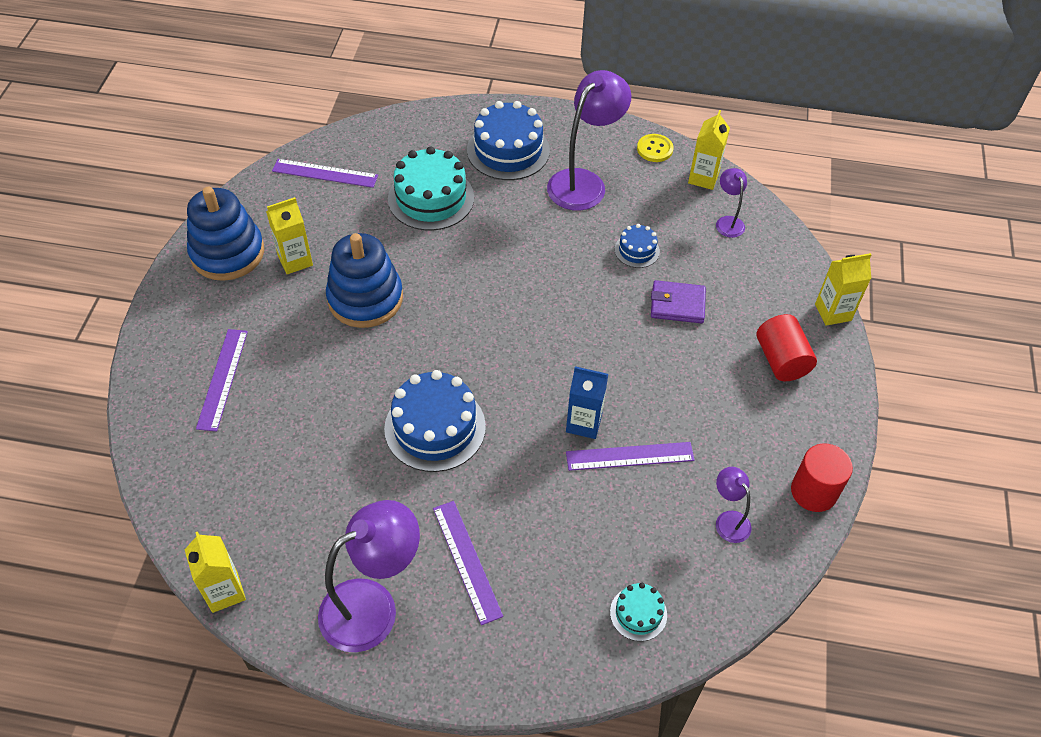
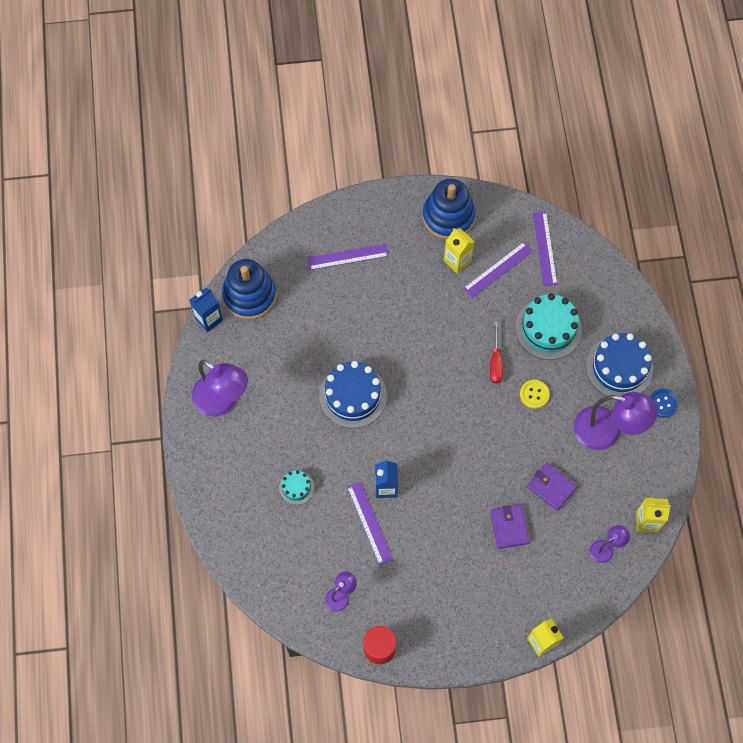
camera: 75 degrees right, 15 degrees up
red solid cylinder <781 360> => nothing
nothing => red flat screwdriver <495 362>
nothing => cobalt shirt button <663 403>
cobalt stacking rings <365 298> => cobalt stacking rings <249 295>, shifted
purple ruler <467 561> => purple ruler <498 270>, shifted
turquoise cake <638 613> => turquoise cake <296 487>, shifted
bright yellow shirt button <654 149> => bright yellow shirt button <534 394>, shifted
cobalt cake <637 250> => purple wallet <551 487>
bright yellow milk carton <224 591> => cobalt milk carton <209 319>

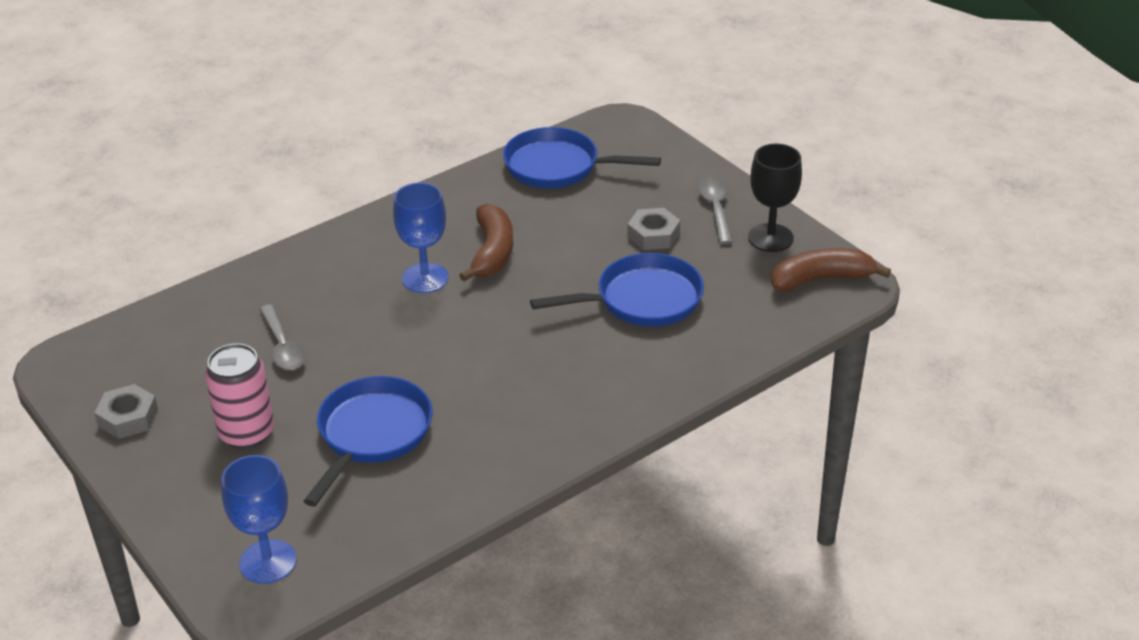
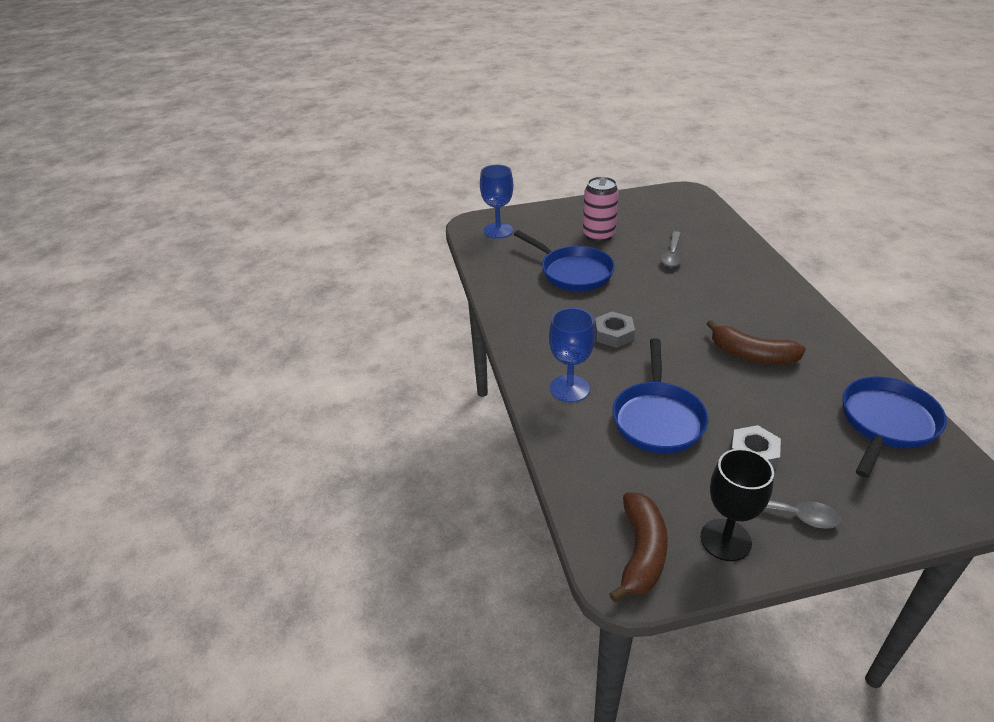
camera: 115 degrees right, 0 degrees up
gray hexagon nut <128 418> => gray hexagon nut <613 334>, shifted
cobalt wine glass <425 278> => cobalt wine glass <569 388>, shifted
gray spoon <283 346> => gray spoon <672 254>, 75 degrees counterclockwise

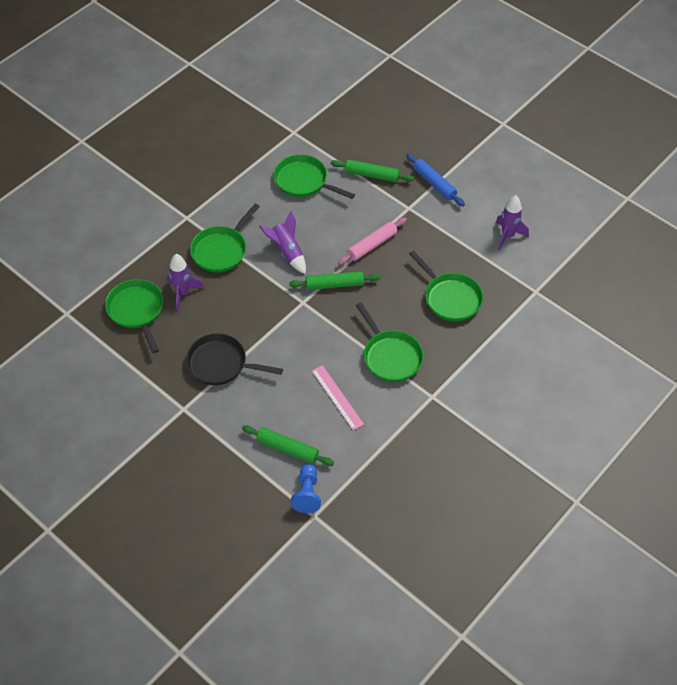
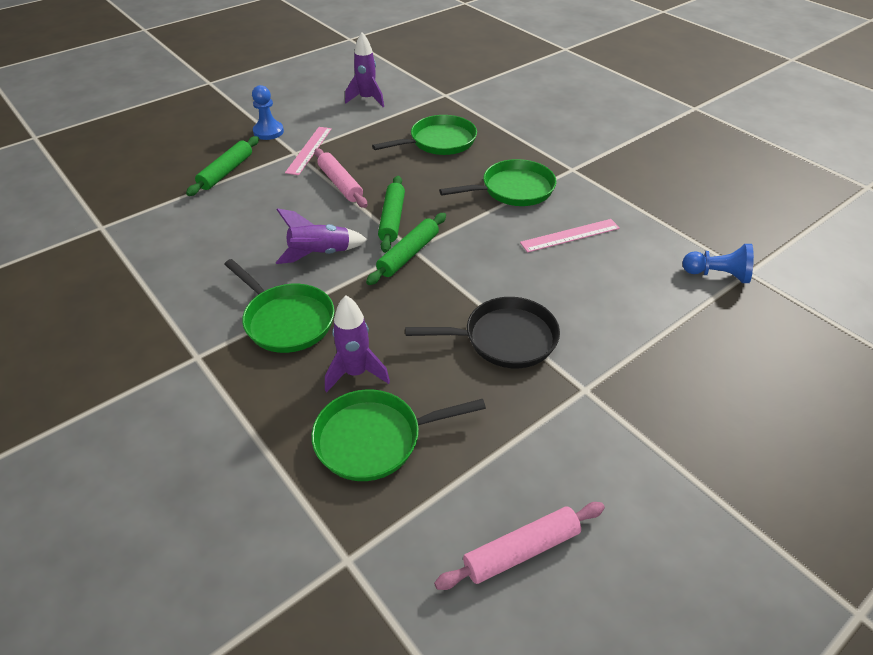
camera: 80 degrees left, 10 degrees down
emerald pan <304 181> => nothing
nothing => rosy ruler <309 150>
nothing => rosy pastry roller <521 550>
emerald pastry roller <287 449> => emerald pastry roller <408 254>, shifted
cobalt pastry roller <434 184> => cobalt game pawn <268 132>
black pan <221 364> => black pan <504 339>, 120 degrees counterclockwise

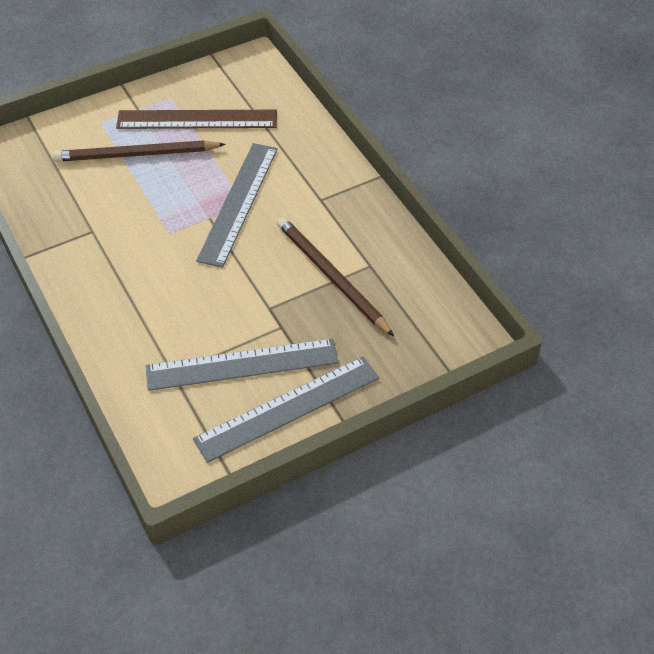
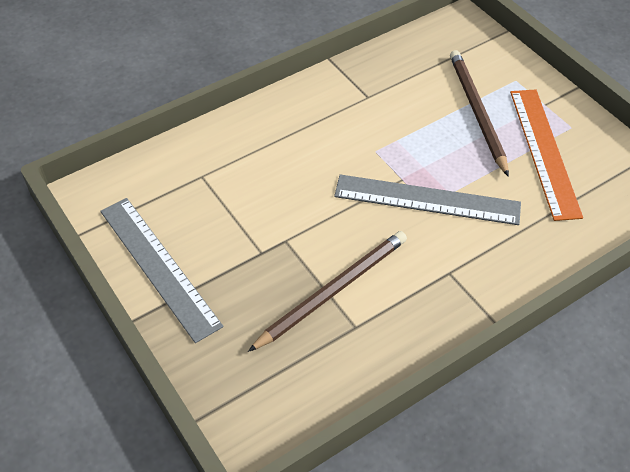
camera: 85 degrees right, 0 degrees up
gray ruler <242 365> => nothing
dark brown ruler <197 119> => orange-coloured ruler <544 151>

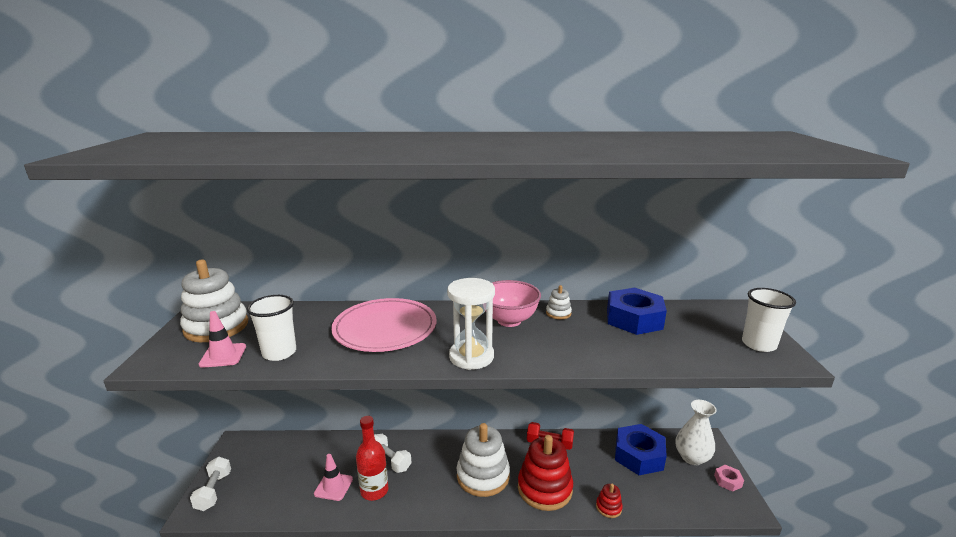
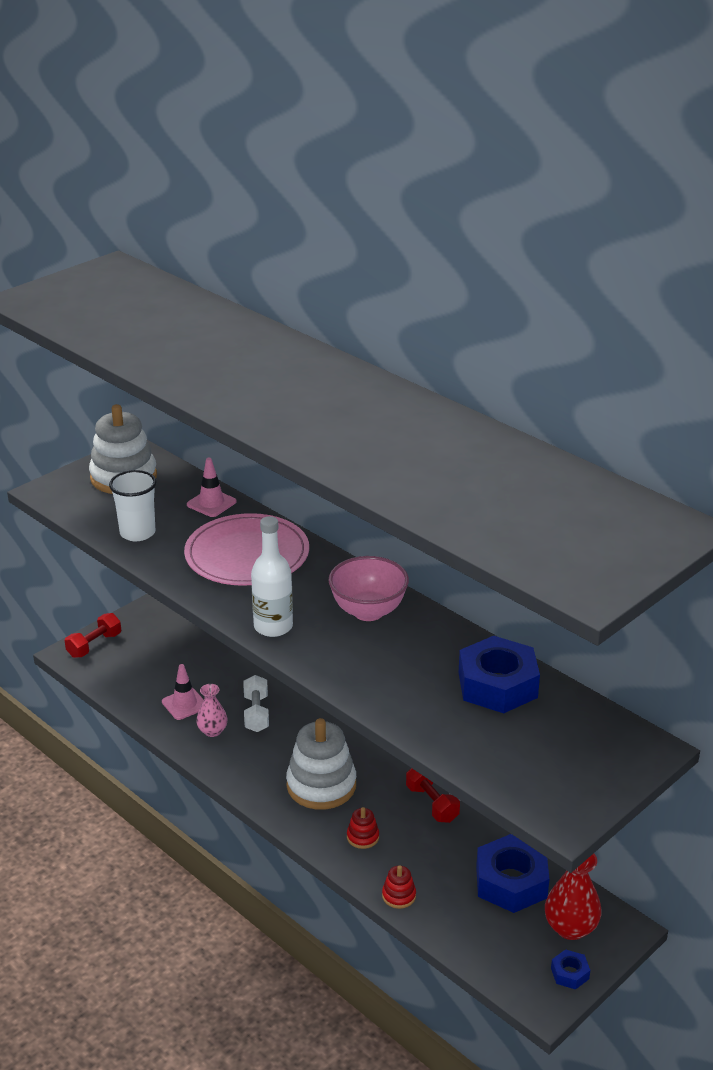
camera: 45 degrees right, 10 degrees up
white stacking rings <558 313> => nothing
white cup <758 344> => nothing
rosy safety cone <223 355> => rosy safety cone <211 503>, shifted
red drink bottle <374 490> => rosy flower vase <212 731>
white sandglass <471 357> => white drink bottle <273 626>
white free weight <214 491> => red free weight <94 645>
white flower vase <692 457> => red flower vase <570 927>
rosy hexagon nut <728 481> => cobalt hexagon nut <569 973>
red stacking rings <544 488> => red stacking rings <363 837>, x0.45

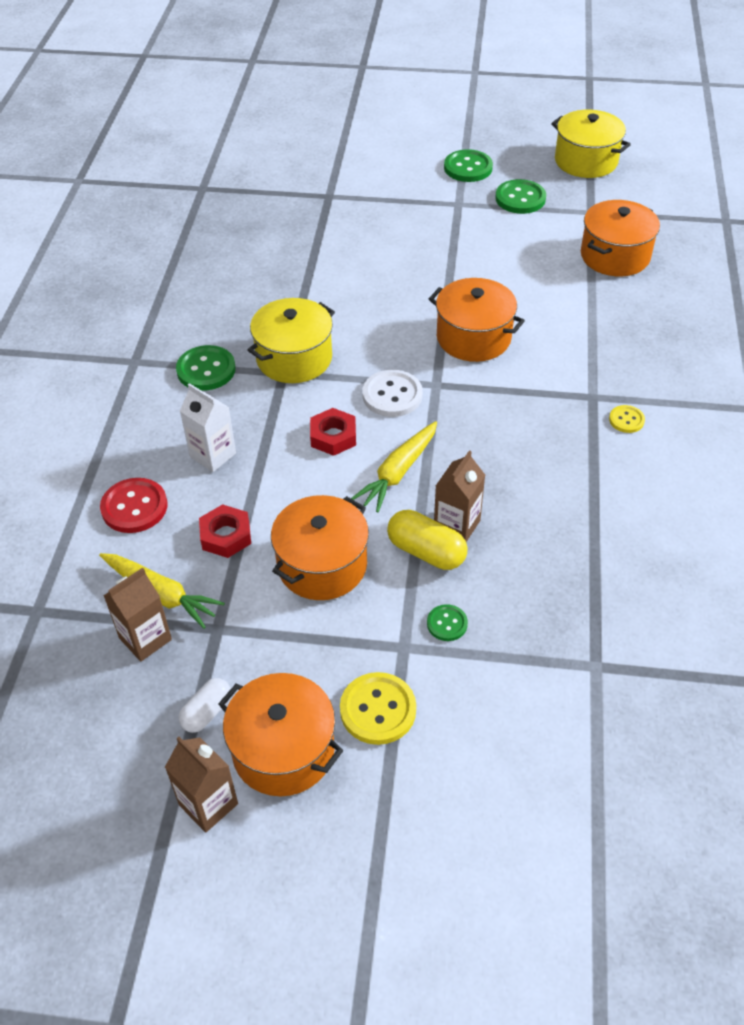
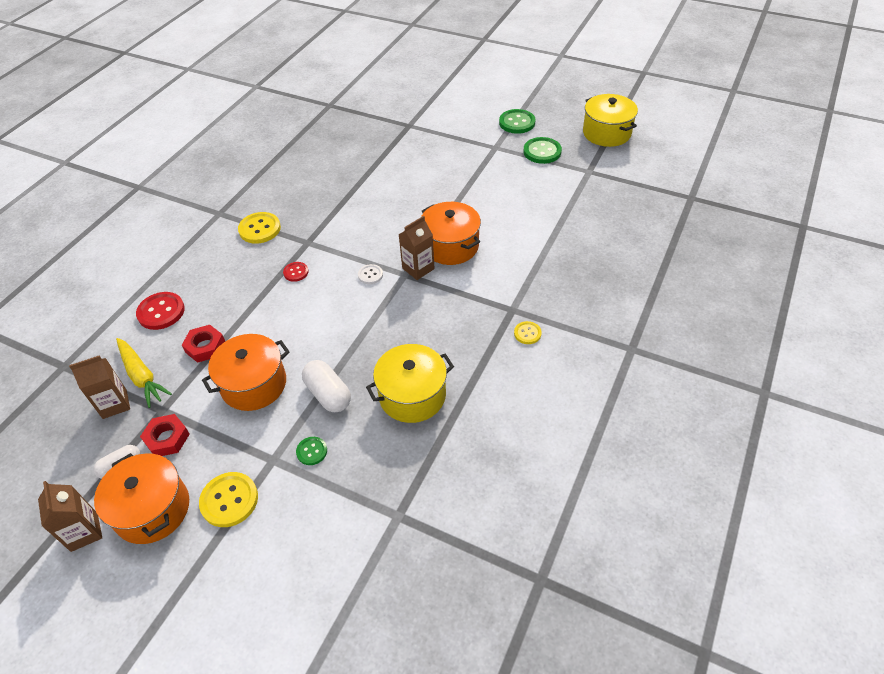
camera: 20 degrees right, 0 degrees up
white milk carton <213 455> => nothing
bright yellow root vegetable <398 472> => nothing
orange-coloured cooking pot <615 256> => nothing
nothing => red shirt button <296 272>
bright yellow cooking pot <294 358> => bright yellow cooking pot <412 395>, shifted
red hexagon nut <333 436> => red hexagon nut <167 438>, shifted
dark brown milk carton <457 525> => dark brown milk carton <418 268>, shifted
emerald shirt button <206 370> => bright yellow shirt button <260 229>
bright yellow capsule <426 552> => white capsule <328 394>
white shirt button <392 395> => white shirt button <370 275>, x0.57

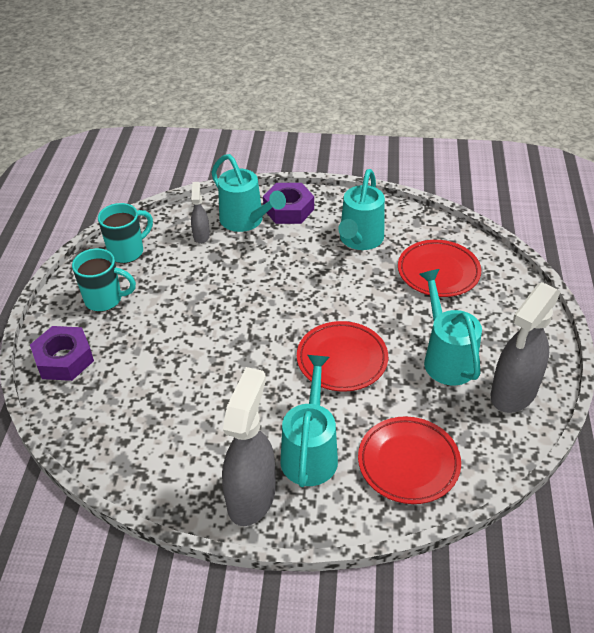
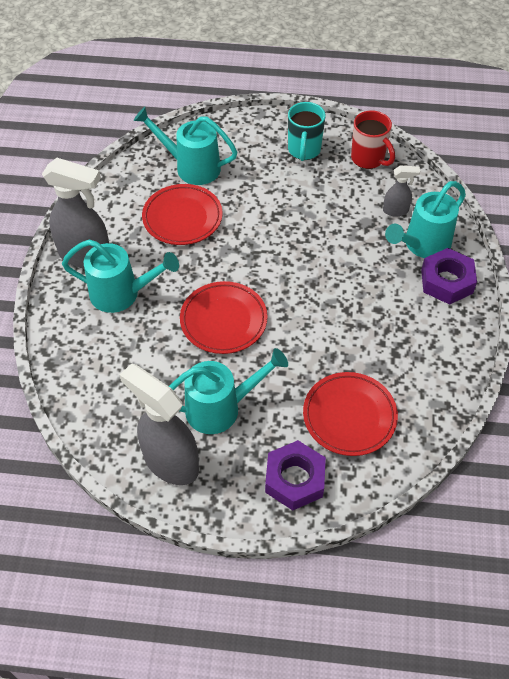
camera: 90 degrees right, 10 degrees up
purple hexagon nut <64 359> => purple hexagon nut <294 479>, shifted
turquoise watering pot <359 240> => turquoise watering pot <191 167>, shifted
red plate <408 463> => red plate <182 218>, shifted
turquoise tea mug <127 251> => red tea mug <368 159>

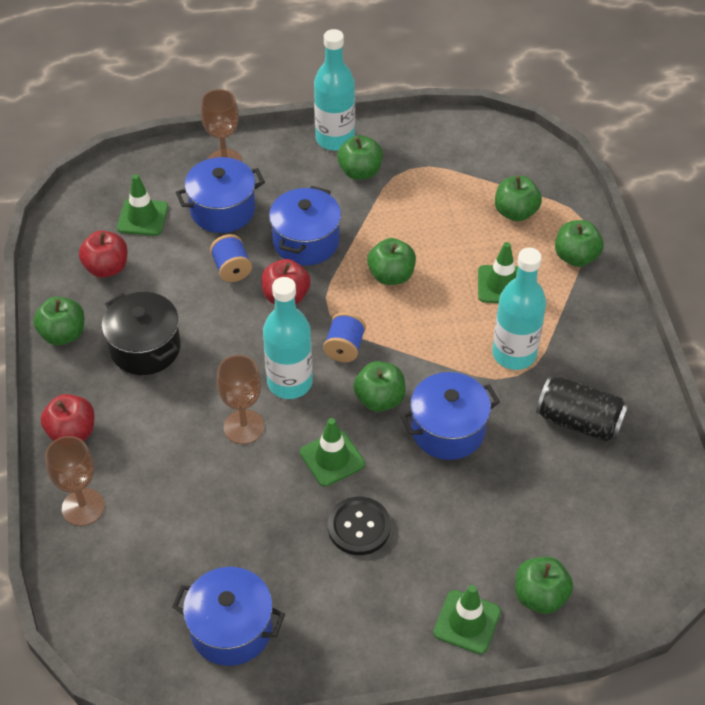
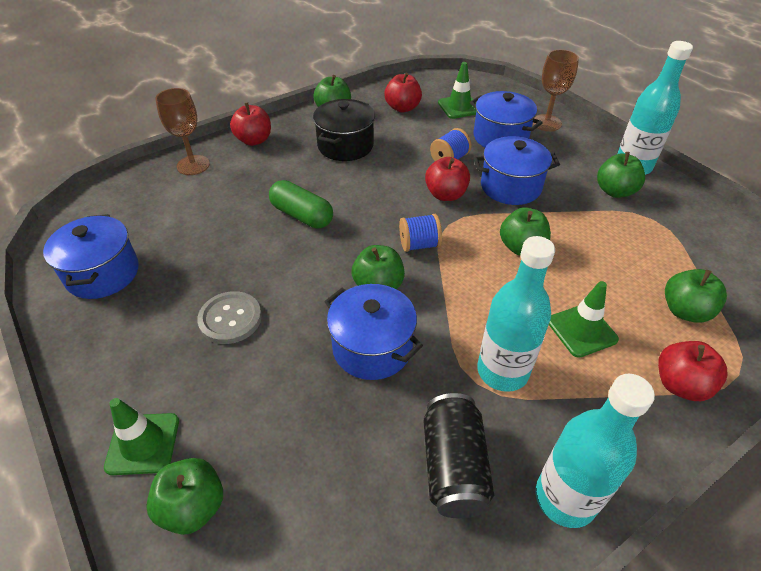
camera: 65 degrees right, 5 degrees down
emerald safety cone <332 458> => nothing
turquoise drink bottle <290 382> => turquoise drink bottle <565 498>, shifted
dark brown wine glass <244 427> => emerald capsule <302 215>
black shirt button <359 527> => gray shirt button <230 319>
emerald toy apple <576 257> => red toy apple <680 385>

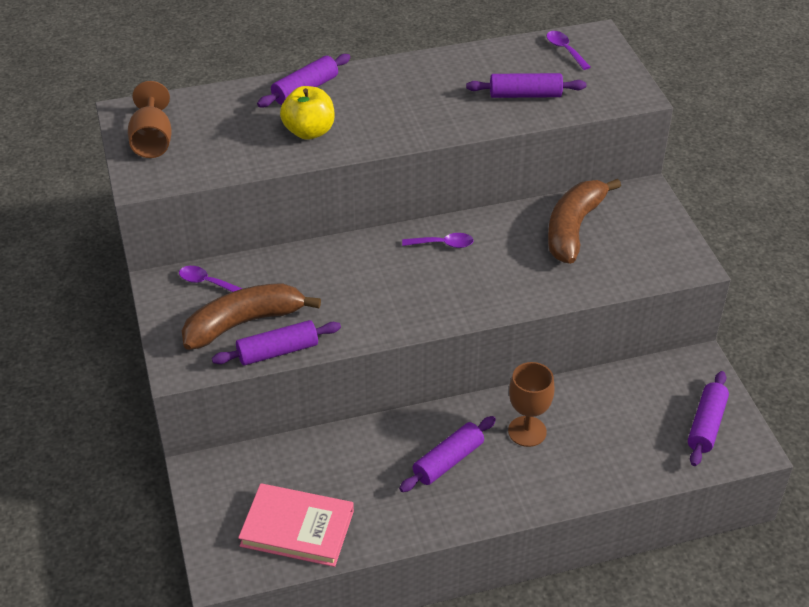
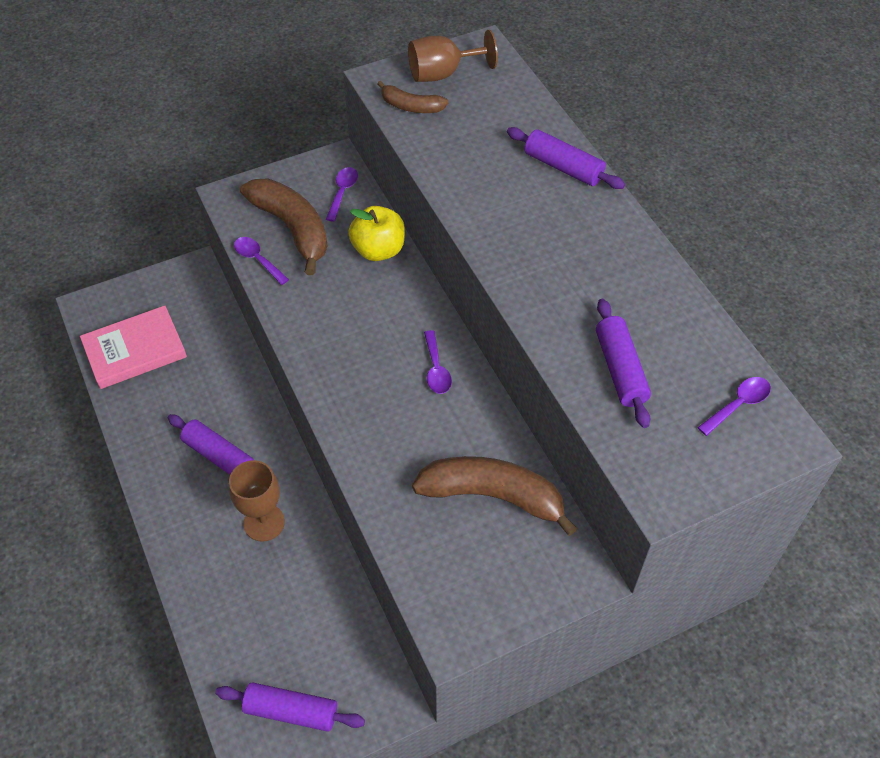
camera: 80 degrees right, 10 degrees up
nothing => dark brown toy banana <411 106>
bright yellow toy apple <309 131> => bright yellow toy apple <378 250>, shifted
purple pastry roller <278 351> => purple spoon <258 260>
rosy hardcover <297 528> => rosy hardcover <135 350>, 60 degrees clockwise

